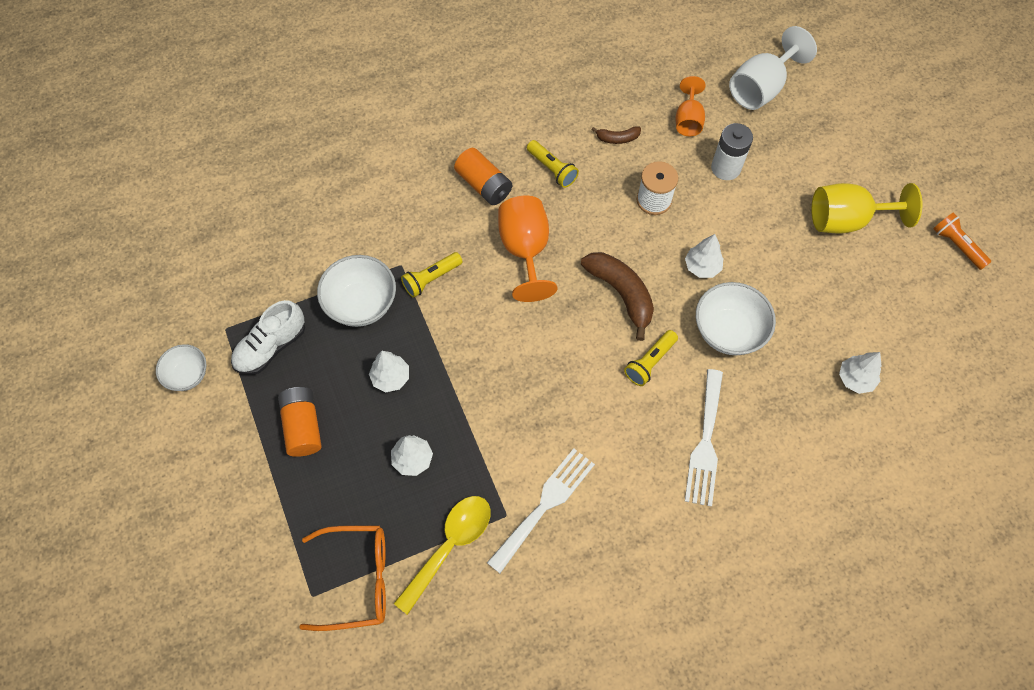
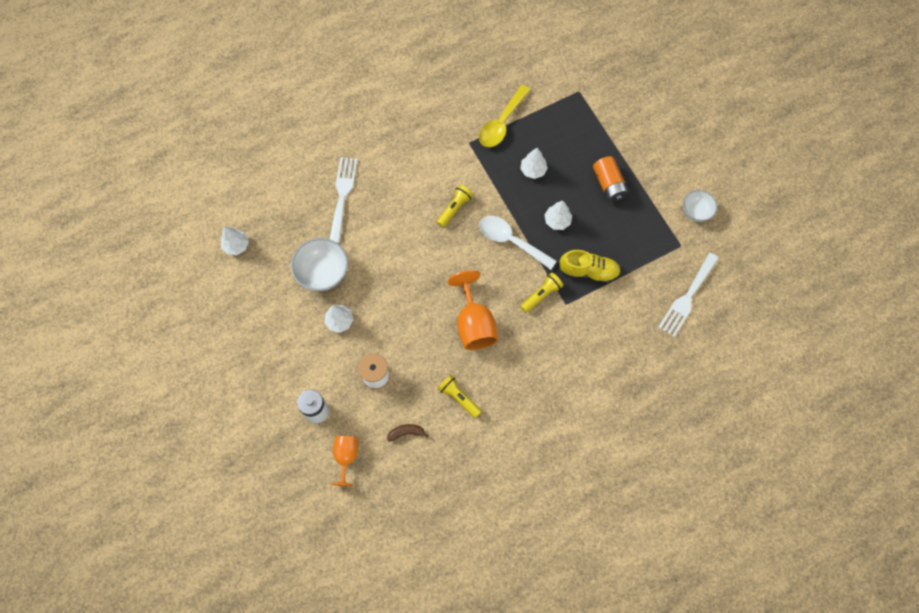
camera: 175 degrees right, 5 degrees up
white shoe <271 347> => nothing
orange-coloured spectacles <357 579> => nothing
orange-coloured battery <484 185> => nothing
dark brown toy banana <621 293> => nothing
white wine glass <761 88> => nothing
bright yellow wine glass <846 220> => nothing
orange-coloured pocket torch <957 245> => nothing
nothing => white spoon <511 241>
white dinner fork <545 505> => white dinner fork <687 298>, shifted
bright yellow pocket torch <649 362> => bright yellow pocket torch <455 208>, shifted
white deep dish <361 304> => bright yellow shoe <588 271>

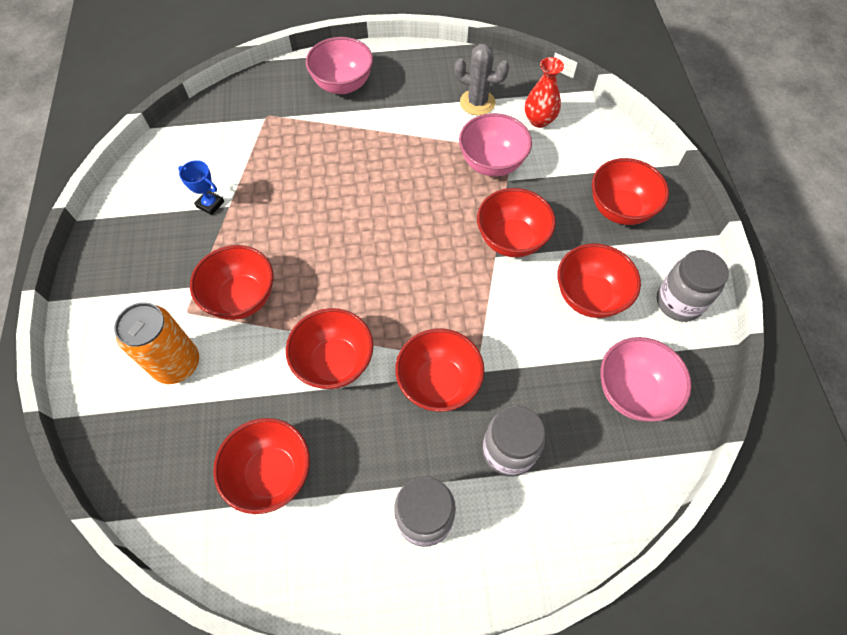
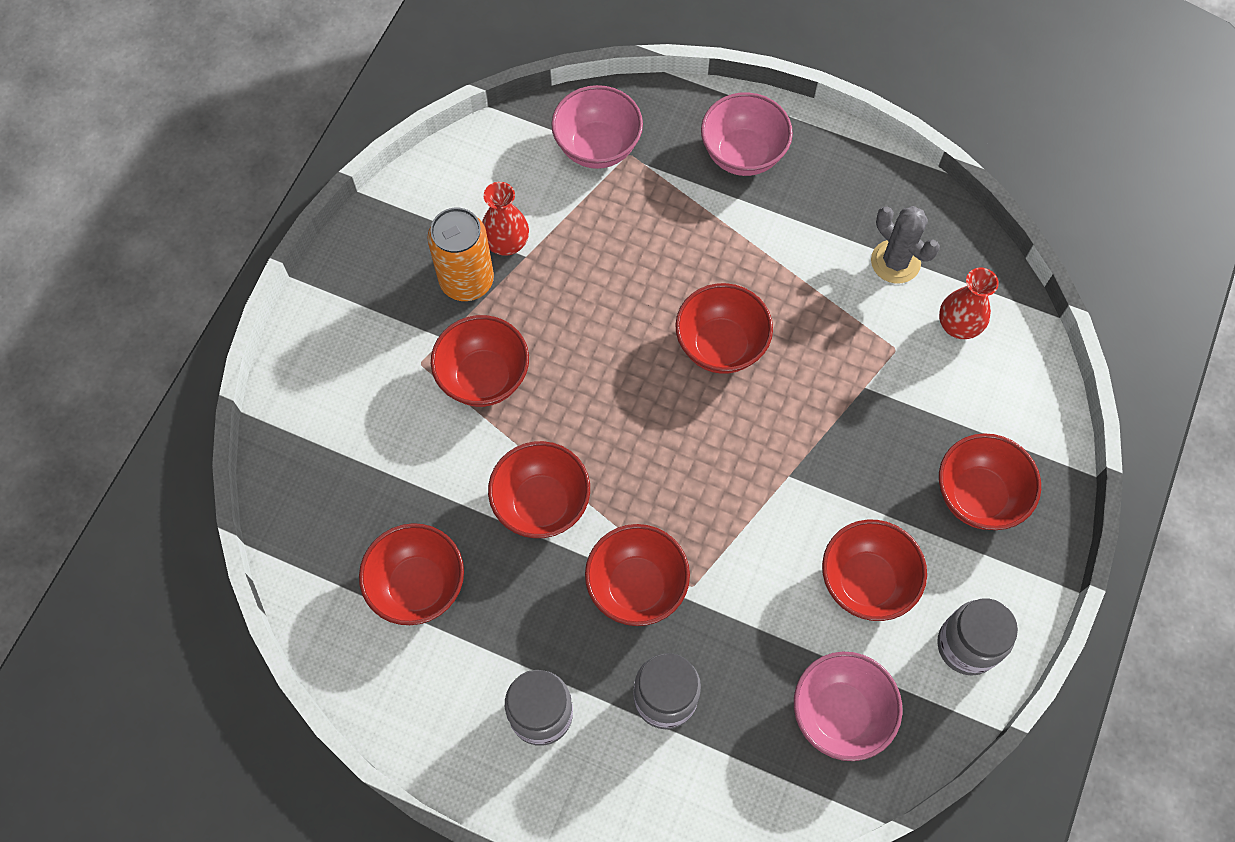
camera: 30 degrees right, 5 degrees up
orange-coloured tin <176 363> => orange-coloured tin <466 280>, shifted
rosy deep dish <492 163> => rosy deep dish <597 147>, shifted
red deep dish <511 240> => red deep dish <720 345>, shifted
cobalt award cup <210 204> => red flower vase <506 243>

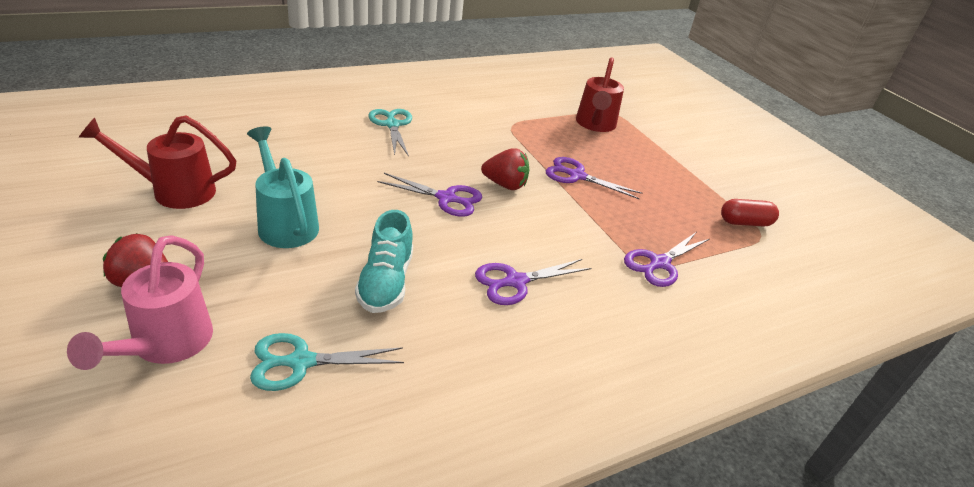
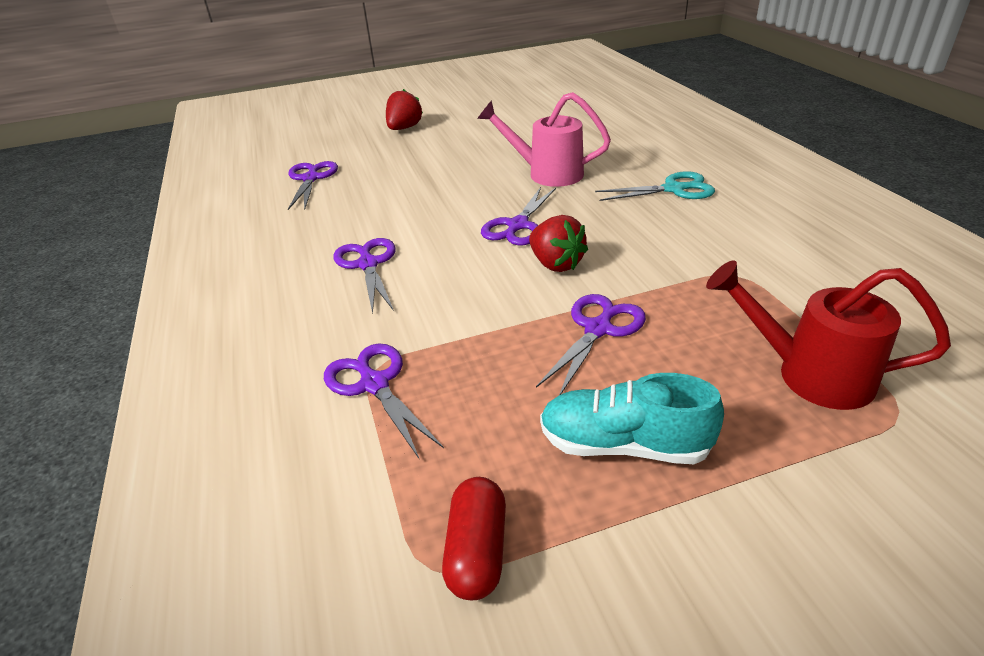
camera: 105 degrees right, 0 degrees up
red watering pot <174 191> => nothing
turquoise watering pot <285 223> => nothing
rosy watering pot <166 345> => rosy watering pot <547 174>, shifted
turquoise shoe <386 282> => turquoise shoe <624 445>, shifted
turquoise pair of scissors <300 362> => purple pair of scissors <311 178>
red berry <505 185> => red berry <556 264>, 60 degrees counterclockwise

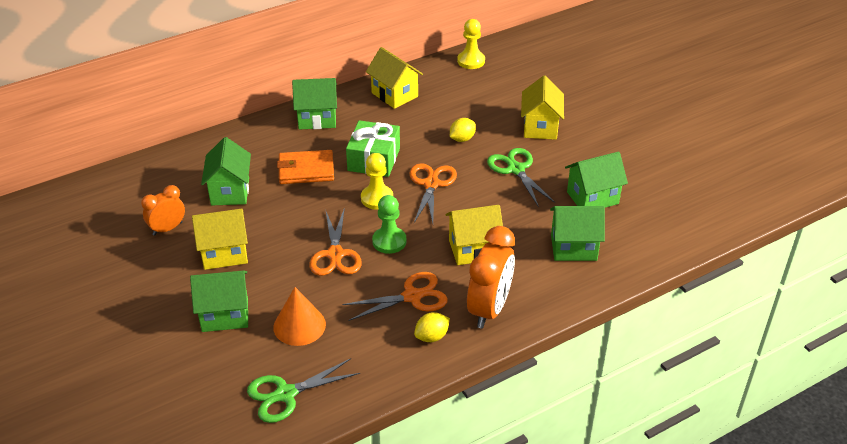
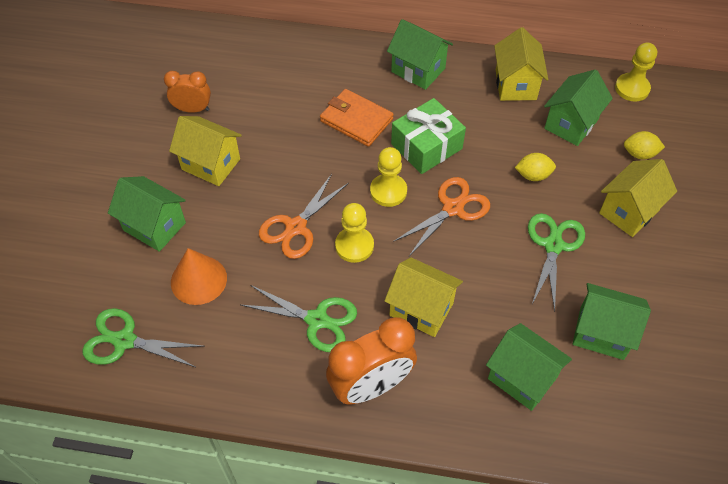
camera: 40 degrees right, 15 degrees up
emerald toy house <230 191> => emerald toy house <571 124>, shifted
bright yellow citrus fruit <432 337> => bright yellow citrus fruit <639 154>, shifted
orange-coloured pair of scissors <412 296> => emerald pair of scissors <317 320>
emerald game pawn <389 241> => bright yellow game pawn <354 246>

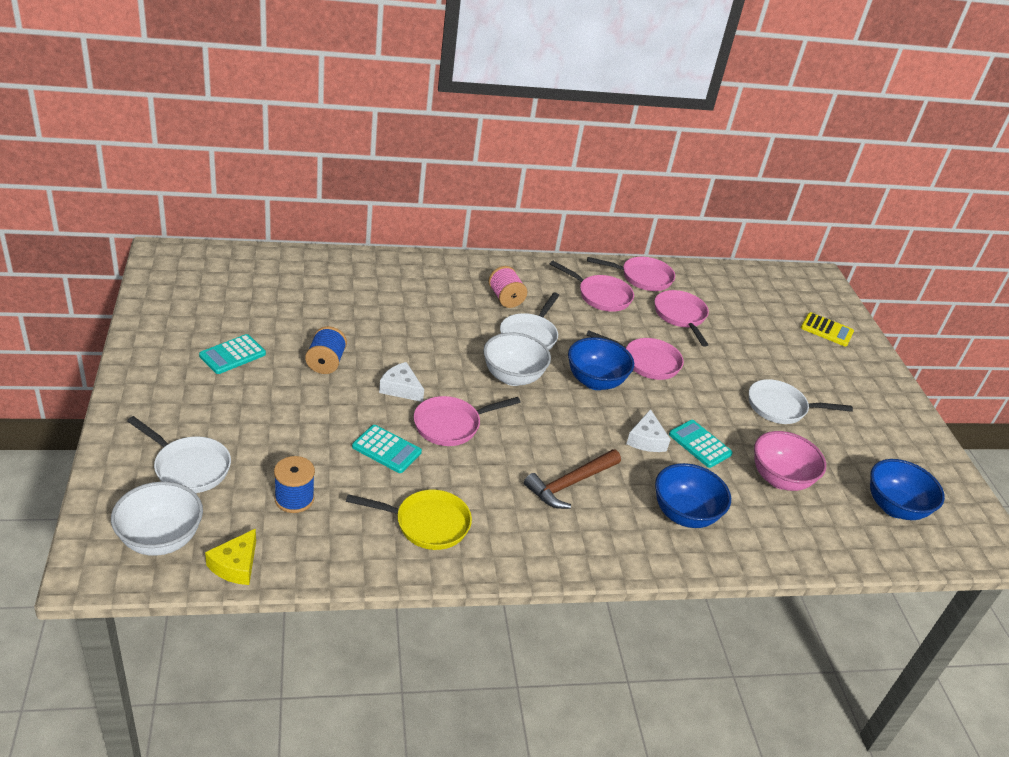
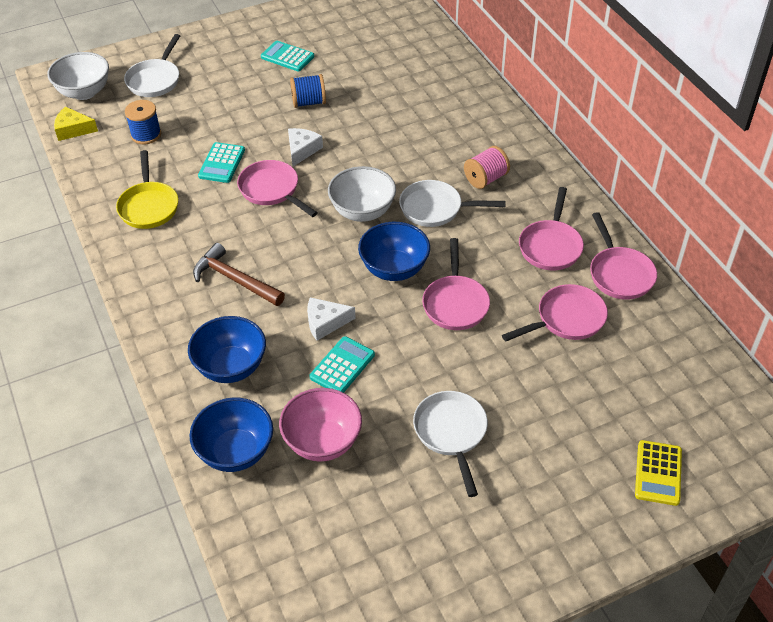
camera: 80 degrees right, 10 degrees up
cobalt deep dish <894 507> => cobalt deep dish <236 452>, shifted

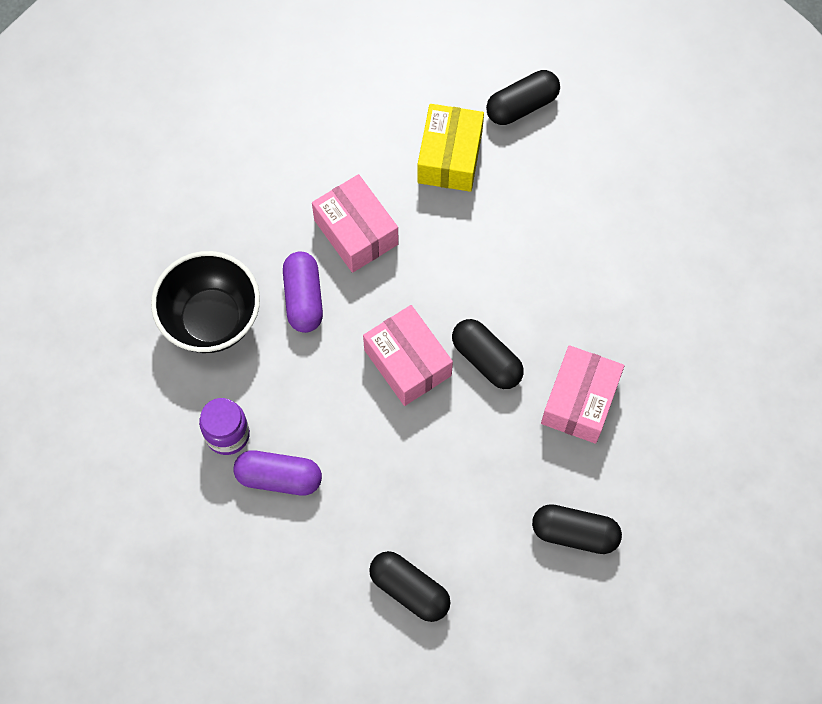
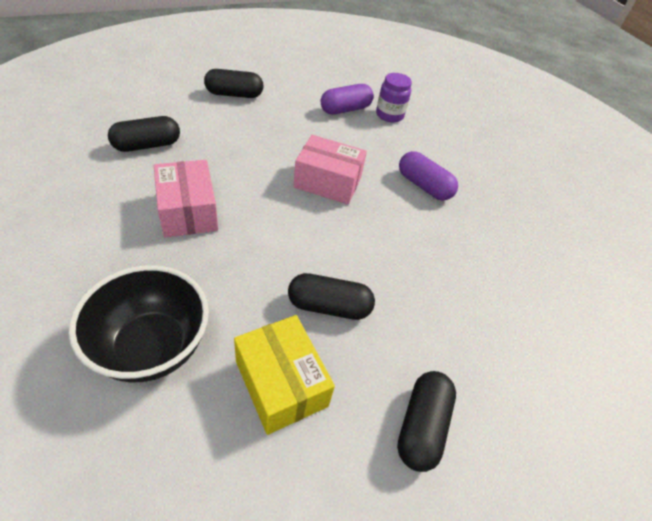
camera: 135 degrees right, 20 degrees down
rosy parcel <356 232> => nothing
black deep dish <212 319> => black deep dish <152 347>, shifted
bright yellow parcel <449 157> => bright yellow parcel <281 383>, shifted
black capsule <486 360> => black capsule <329 306>, shifted

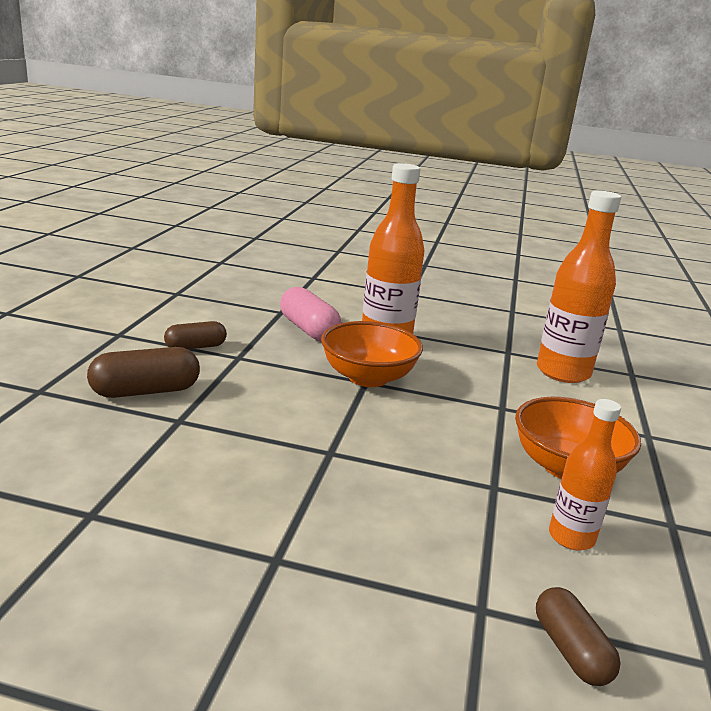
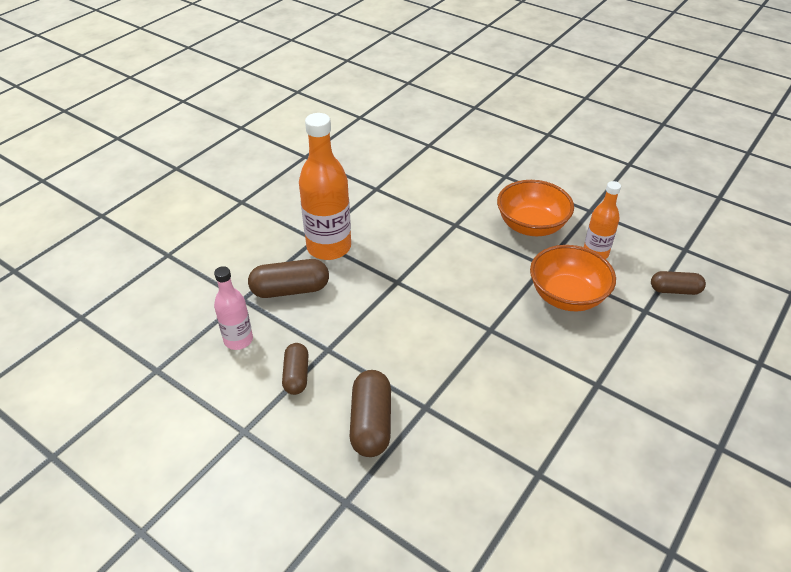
camera: 65 degrees left, 20 degrees up
orange-coloured drink bottle <563 372> => nothing
nothing => rosy drink bottle <238 340>
orange-coloured deep dish <368 377> => orange-coloured deep dish <567 296>, shifted
rosy capsule <308 329> => dark brown capsule <290 290>

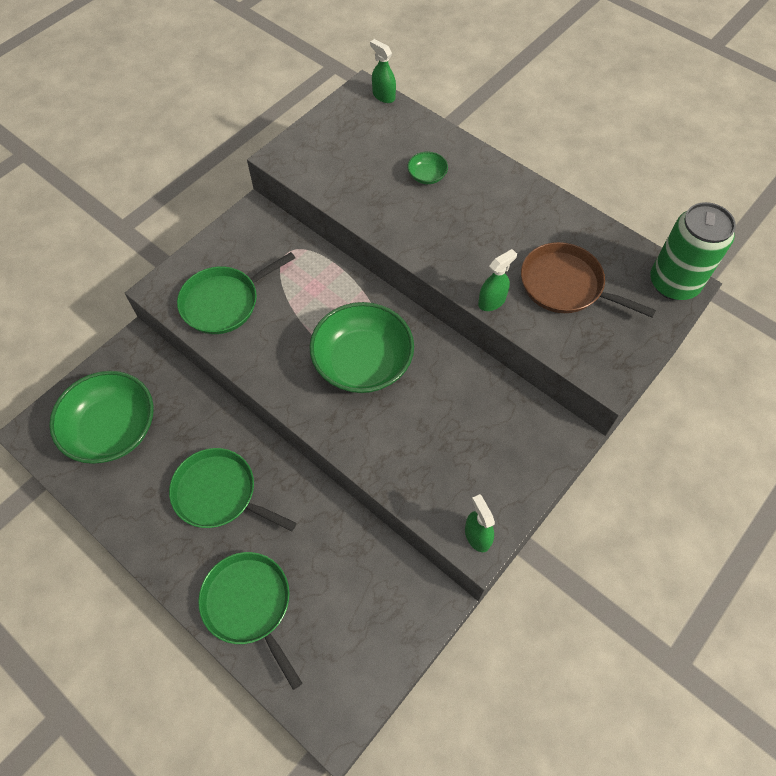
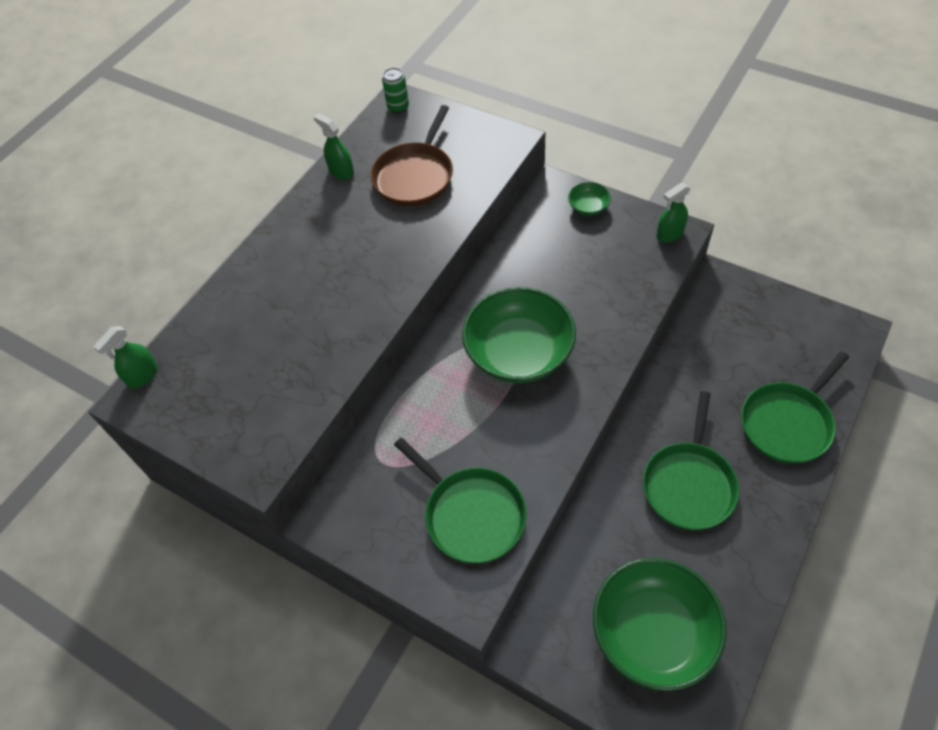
camera: 95 degrees left, 5 degrees down
emerald deep dish <427 176> => emerald deep dish <588 207>, shifted
emerald sprayer <492 301> => emerald sprayer <341 171>, shifted
emerald tin <673 283> => emerald tin <398 107>, x0.46

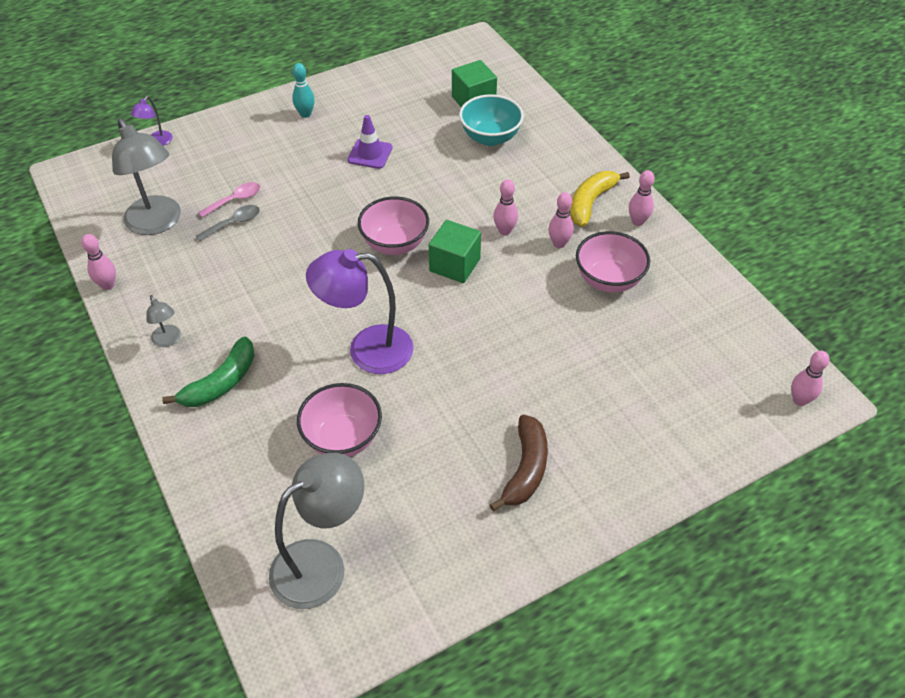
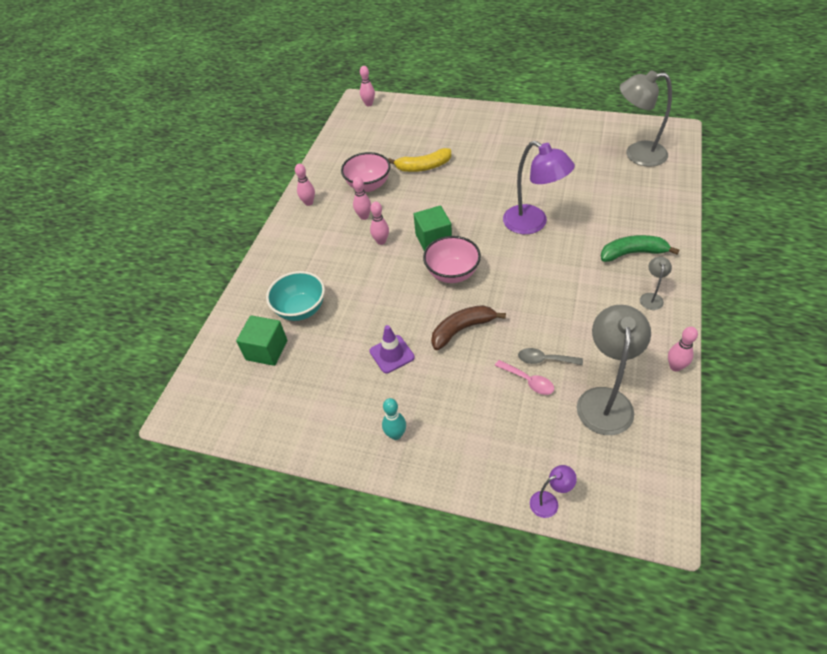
camera: 130 degrees left, 0 degrees up
rosy deep dish <342 438> => nothing
dark brown toy banana <525 469> => dark brown toy banana <462 329>, shifted
bright yellow toy banana <590 202> => bright yellow toy banana <423 167>, shifted
rosy spoon <235 200> => rosy spoon <528 381>, 150 degrees counterclockwise

